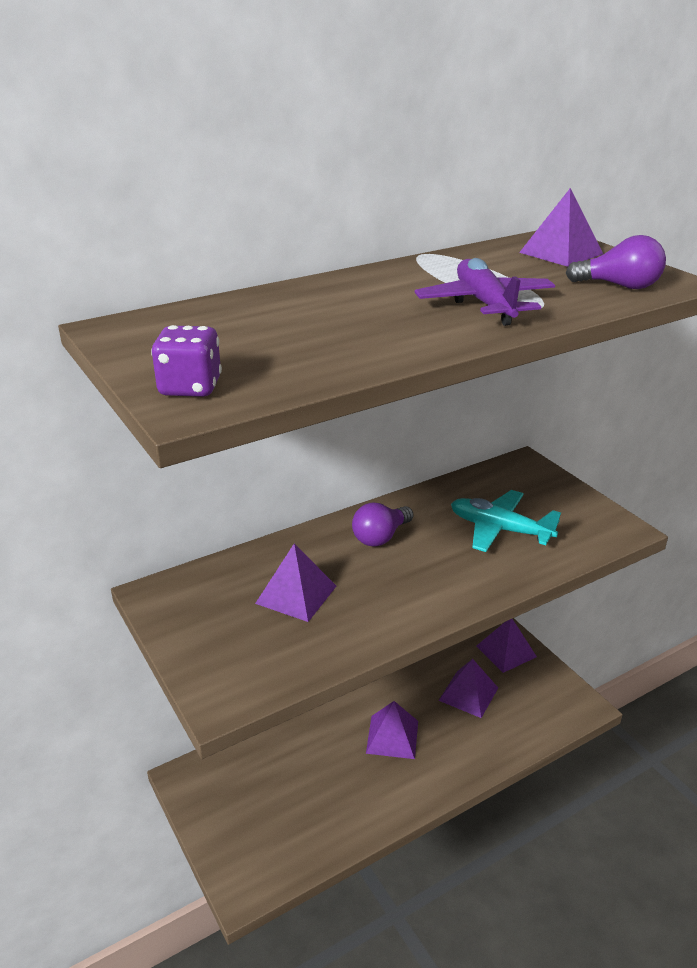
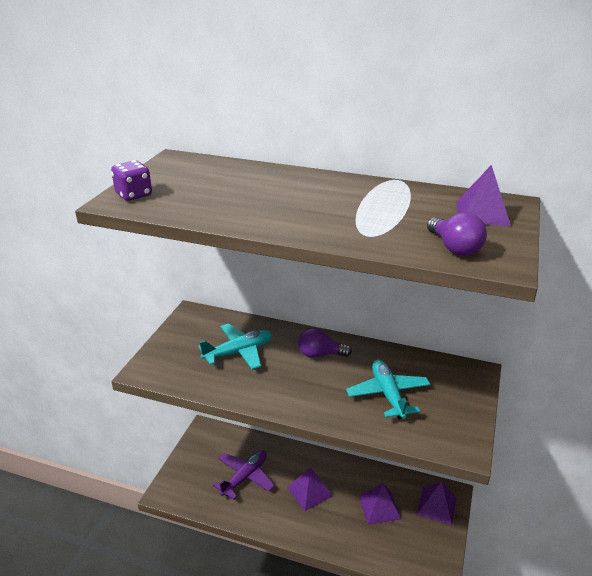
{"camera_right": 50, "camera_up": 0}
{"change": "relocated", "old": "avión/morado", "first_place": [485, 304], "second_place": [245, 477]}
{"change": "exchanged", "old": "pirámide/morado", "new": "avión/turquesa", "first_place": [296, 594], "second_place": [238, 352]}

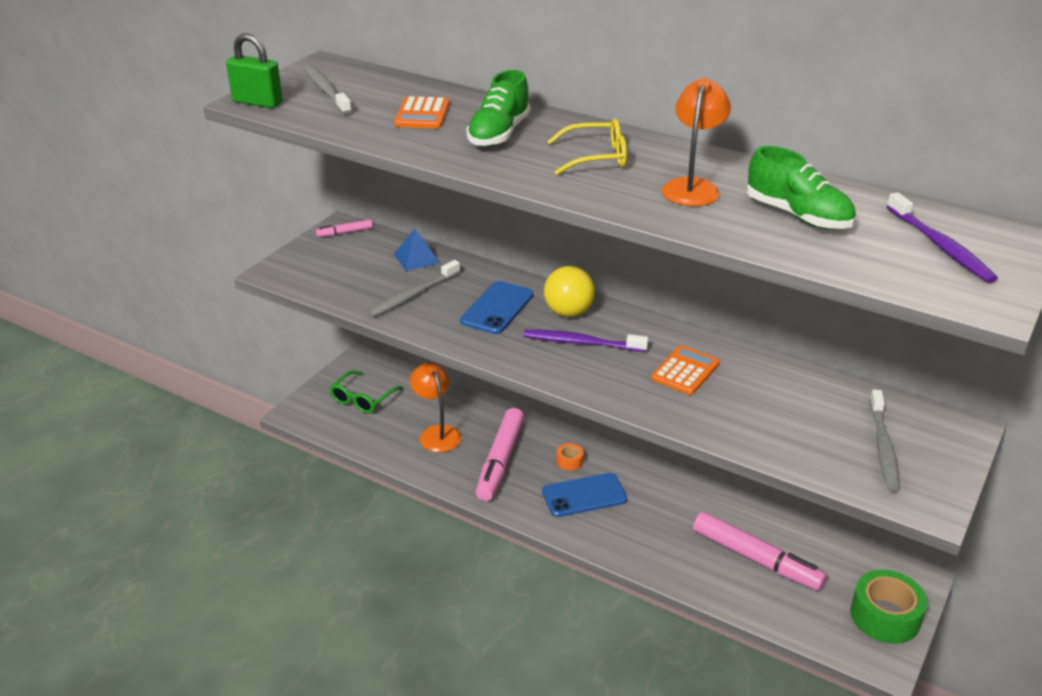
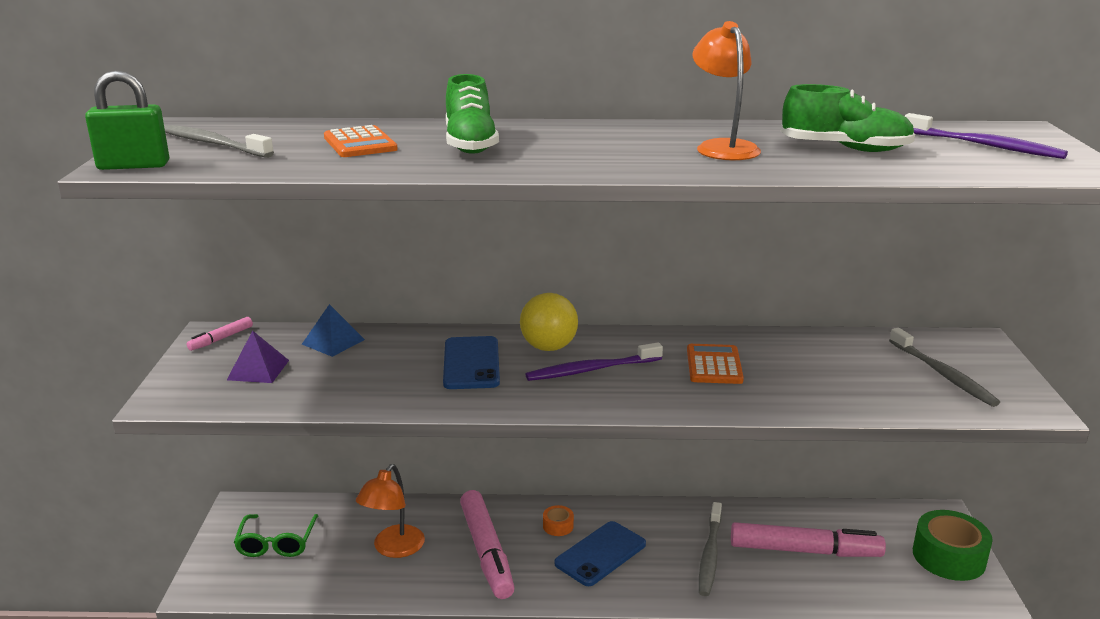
{"camera_right": -30, "camera_up": -10}
{"change": "missing", "old": "gafas/amarillo", "first_place": [595, 157]}
{"change": "appeared", "new": "pirámide/morado", "second_place": [258, 370]}
{"change": "relocated", "old": "cepillo de dientes/gris", "first_place": [413, 295], "second_place": [710, 555]}
{"change": "spun", "old": "lámpara/naranja", "first_place": [437, 433], "second_place": [393, 549], "degrees": -105}

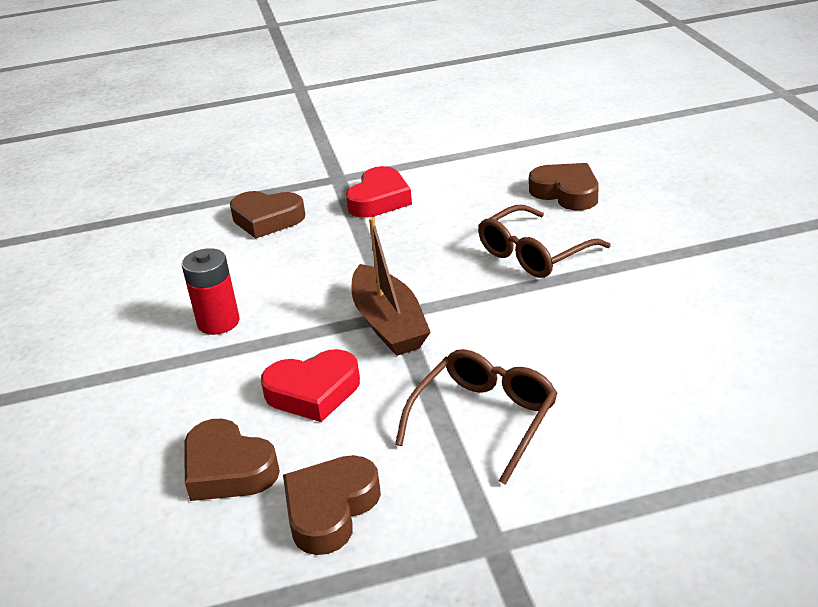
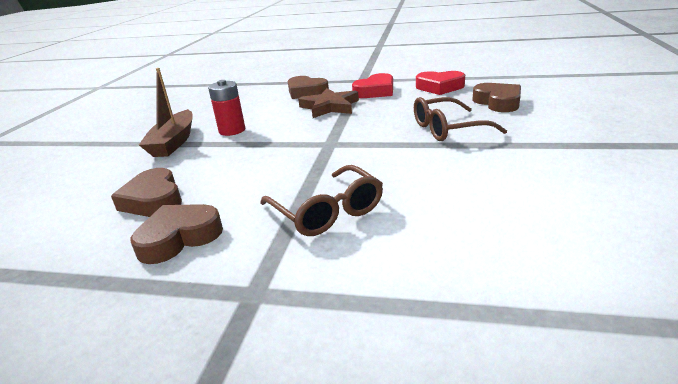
{"camera_right": 25, "camera_up": -5}
{"change": "appeared", "new": "estrella/marrón", "second_place": [330, 107]}
{"change": "relocated", "old": "corazón/rojo", "first_place": [313, 392], "second_place": [439, 87]}
{"change": "relocated", "old": "barco/marrón", "first_place": [389, 324], "second_place": [174, 142]}
{"change": "spun", "old": "gafas/marrón", "first_place": [484, 419], "second_place": [327, 212], "degrees": 90}

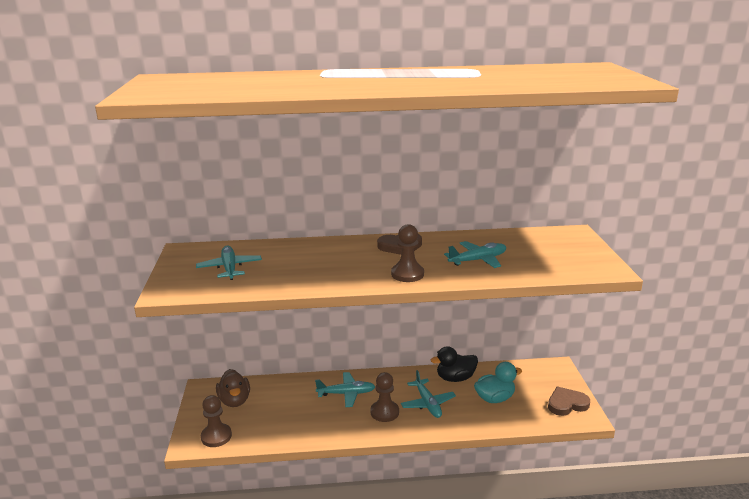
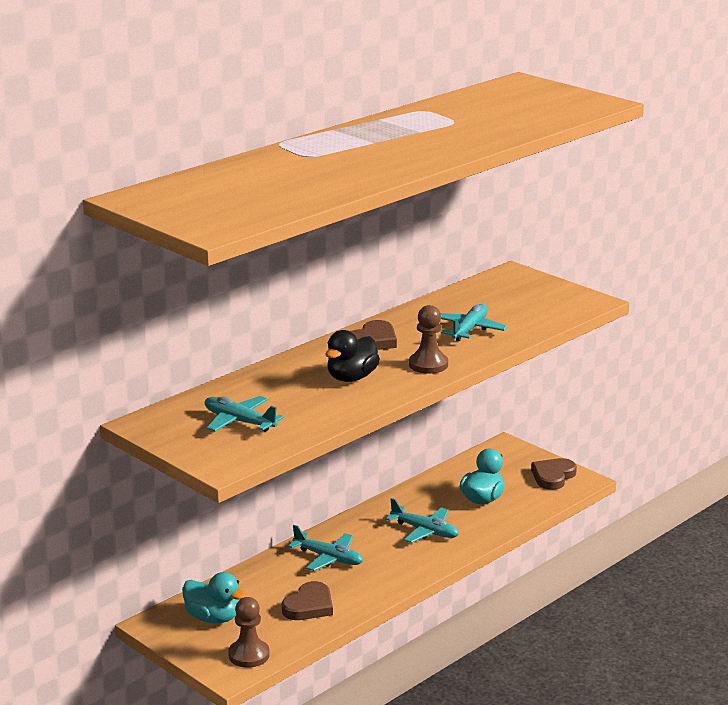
{"camera_right": -40, "camera_up": 0}
{"change": "missing", "old": "peón/marrón", "first_place": [384, 412]}
{"change": "appeared", "new": "corazón/marrón", "second_place": [309, 606]}
{"change": "relocated", "old": "pato/negro", "first_place": [455, 378], "second_place": [351, 378]}
{"change": "colour", "old": "pato/marrón", "new": "pato/turquesa", "first_place": [234, 401], "second_place": [213, 618]}
{"change": "spun", "old": "avión/turquesa", "first_place": [346, 394], "second_place": [328, 558], "degrees": 75}

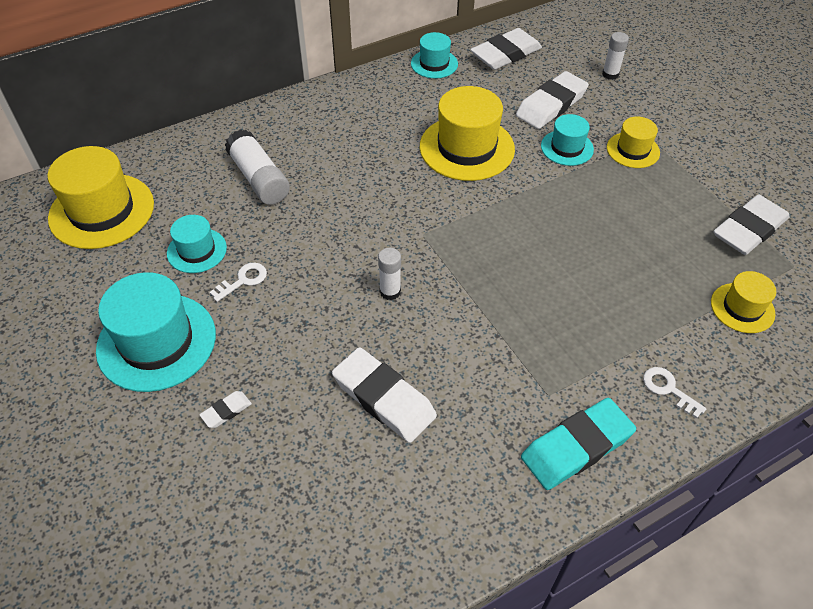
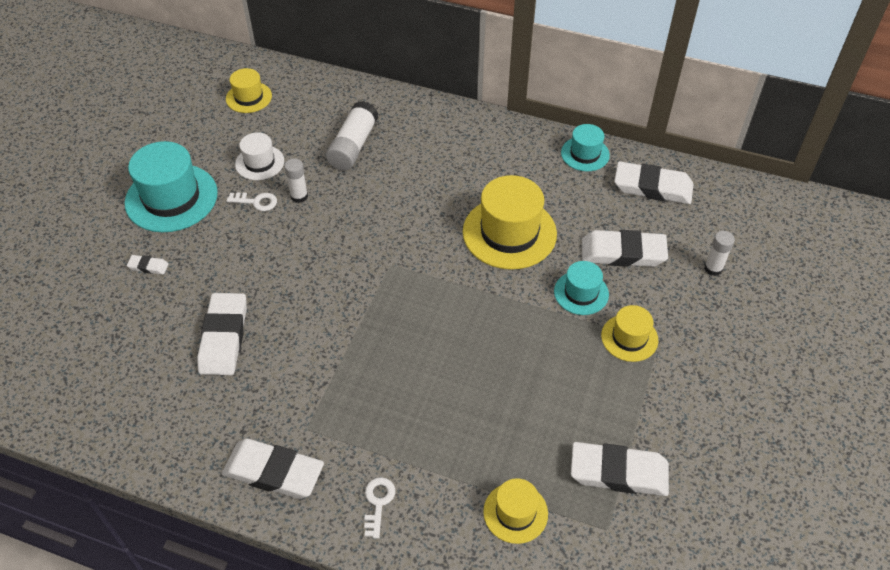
{"camera_right": 50, "camera_up": 0}
{"change": "relocated", "old": "barra de pegamento/blanco", "first_place": [390, 291], "second_place": [299, 196]}
{"change": "colour", "old": "sombrero/turquesa", "new": "sombrero/blanco", "first_place": [197, 250], "second_place": [259, 163]}
{"change": "colour", "old": "goma de borrar/turquesa", "new": "goma de borrar/blanco", "first_place": [576, 447], "second_place": [273, 472]}
{"change": "size", "old": "sombrero/amarillo", "first_place": [102, 211], "second_place": [249, 97], "factor": 0.55}

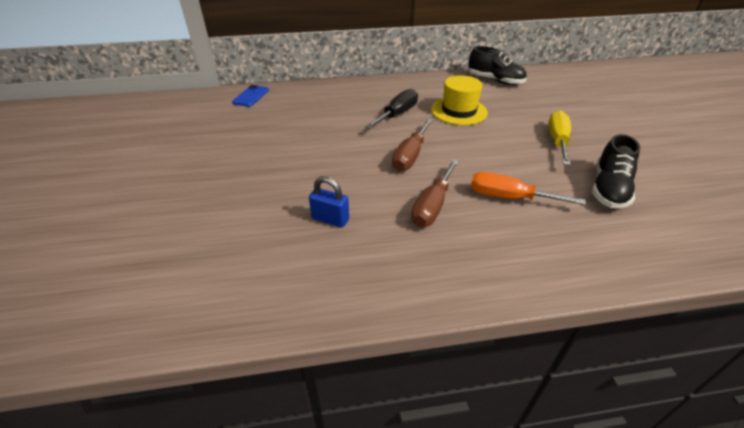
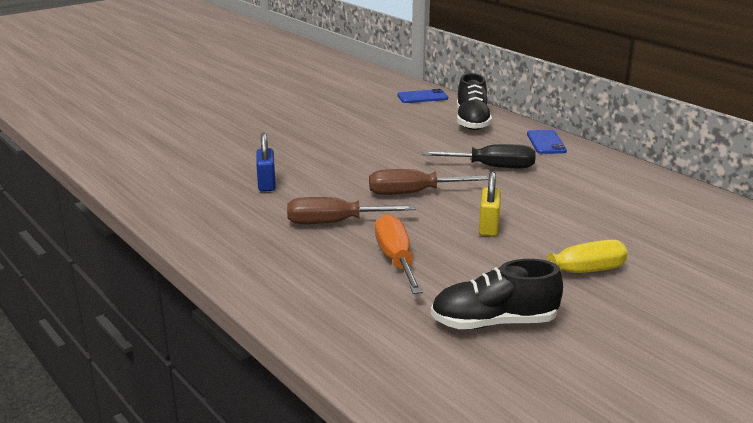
{"camera_right": 60, "camera_up": -15}
{"change": "missing", "old": "sombrero/amarillo", "first_place": [459, 111]}
{"change": "appeared", "new": "candado/amarillo", "second_place": [488, 227]}
{"change": "appeared", "new": "móvil/azul", "second_place": [546, 142]}
{"change": "relocated", "old": "zapato/negro", "first_place": [495, 80], "second_place": [472, 121]}

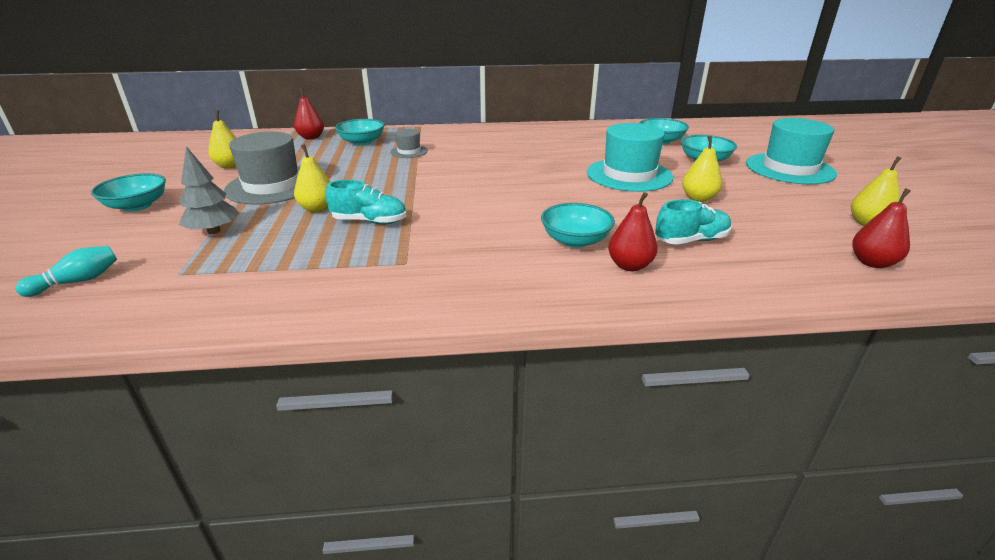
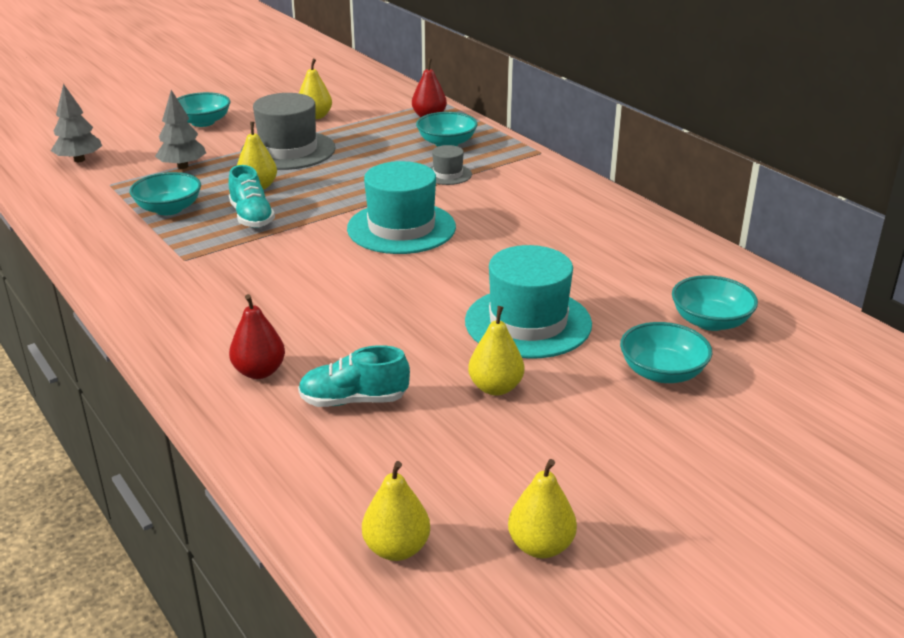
{"camera_right": 60, "camera_up": 0}
{"change": "relocated", "old": "cuenco/turquesa", "first_place": [575, 240], "second_place": [169, 209]}
{"change": "relocated", "old": "sombrero/turquesa", "first_place": [789, 169], "second_place": [401, 228]}
{"change": "exchanged", "old": "bolo/turquesa", "new": "árbol/gris", "first_place": [78, 281], "second_place": [79, 160]}
{"change": "colour", "old": "pera/rojo", "new": "pera/amarillo", "first_place": [872, 263], "second_place": [396, 549]}
{"change": "spun", "old": "zapato/turquesa", "first_place": [691, 240], "second_place": [353, 400], "degrees": 135}

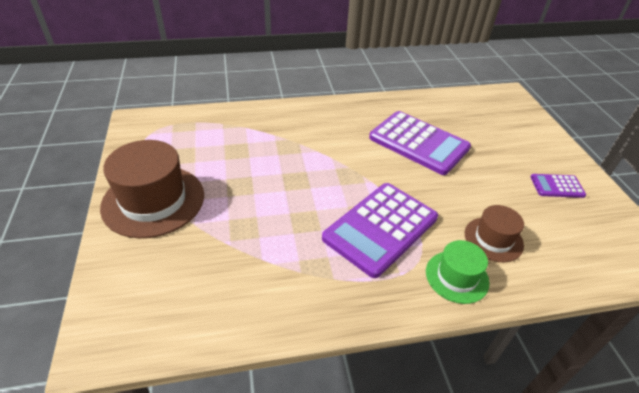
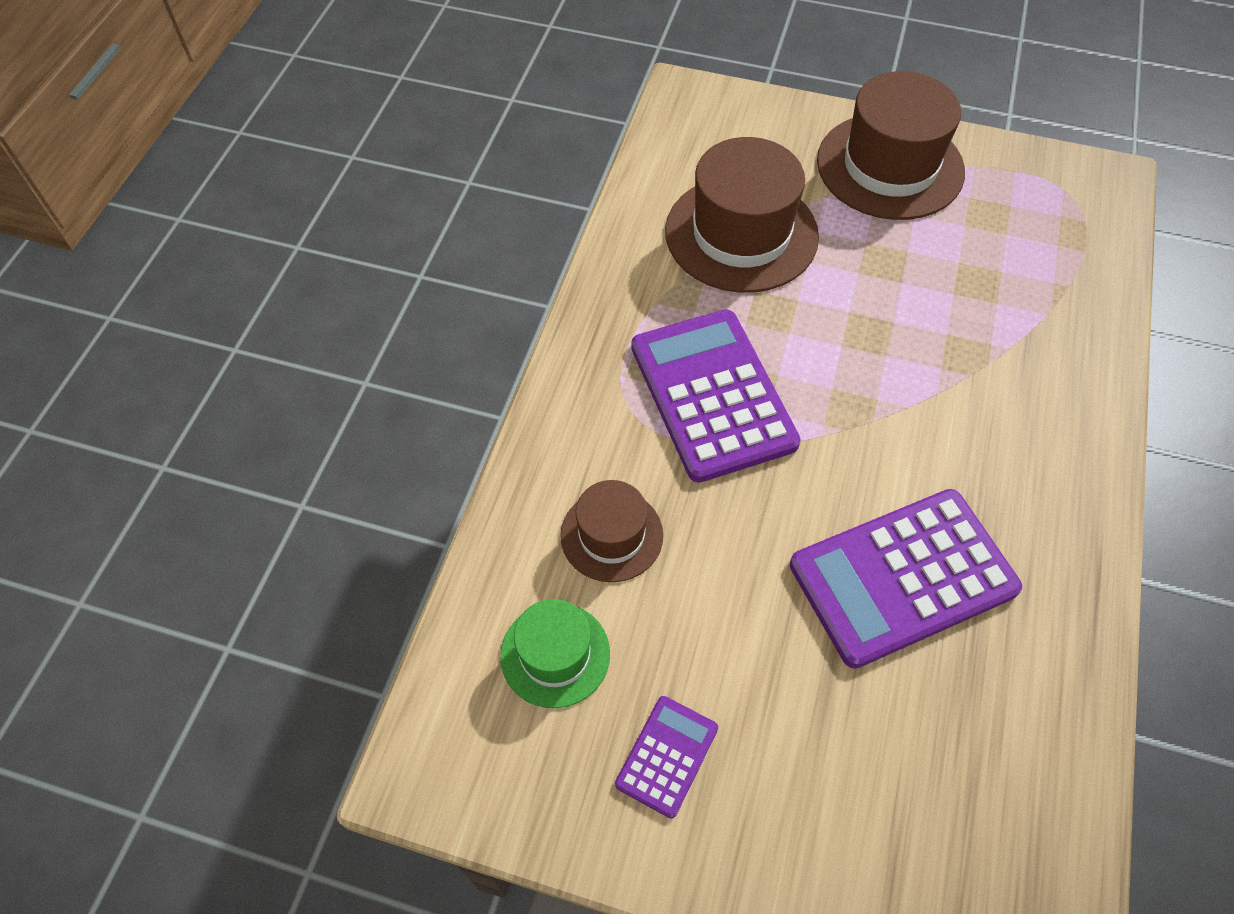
{"camera_right": 120, "camera_up": 15}
{"change": "appeared", "new": "sombrero/marrón", "second_place": [741, 234]}
{"change": "relocated", "old": "sombrero/verde", "first_place": [457, 277], "second_place": [555, 654]}

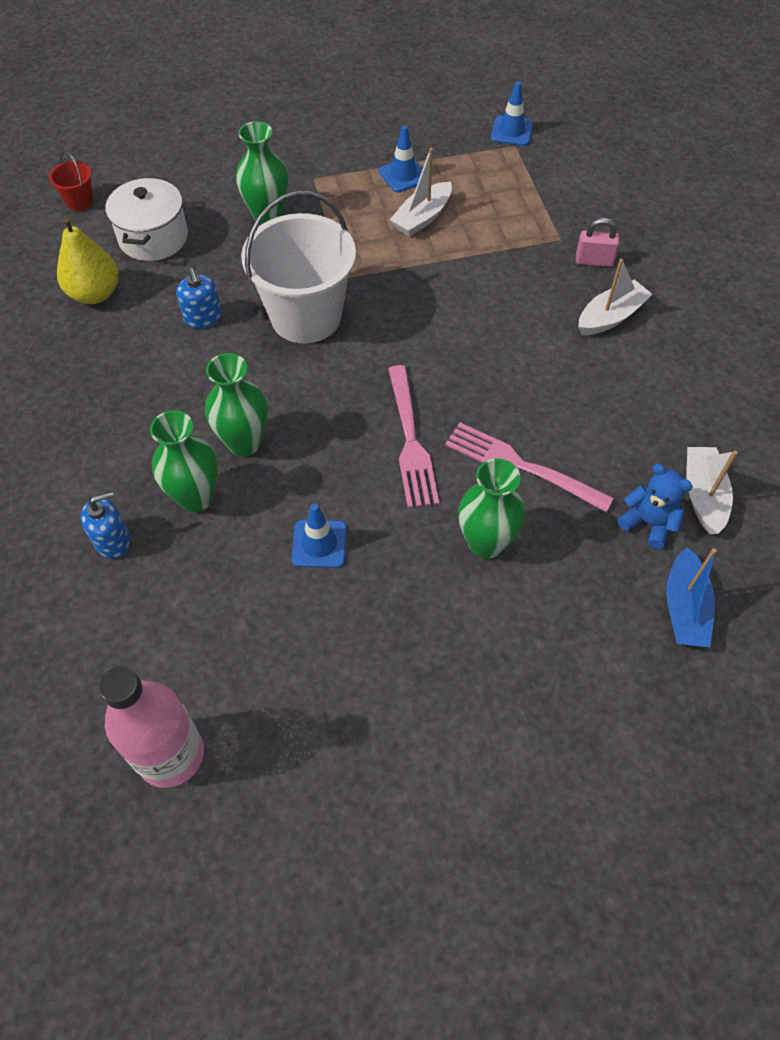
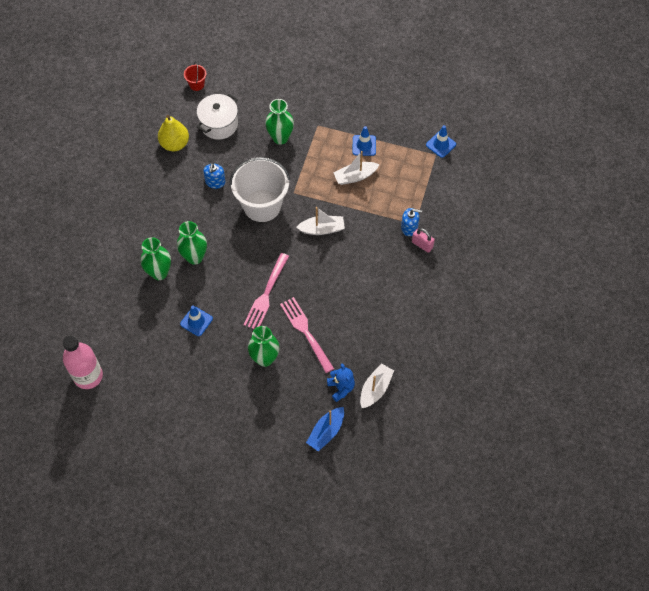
{"camera_right": 30, "camera_up": 5}
{"change": "relocated", "old": "dispensador de jabón/azul", "first_place": [113, 540], "second_place": [409, 227]}
{"change": "relocated", "old": "barco/blanco", "first_place": [610, 317], "second_place": [322, 229]}

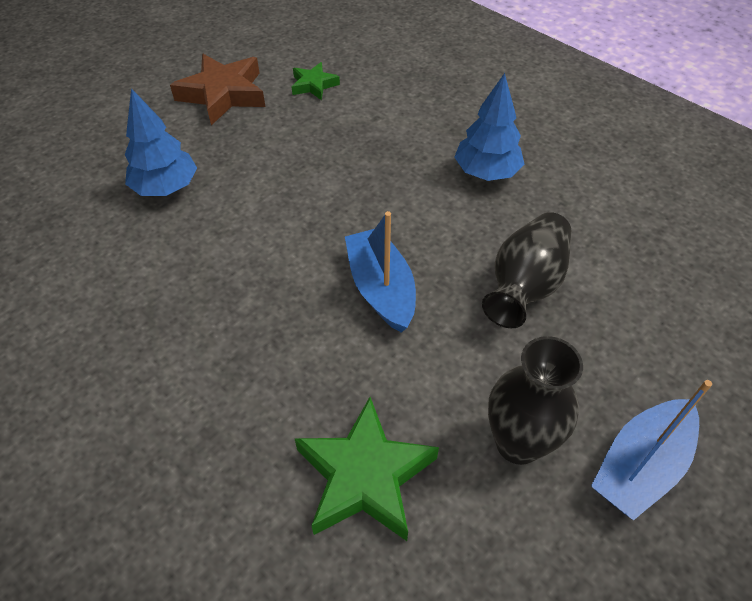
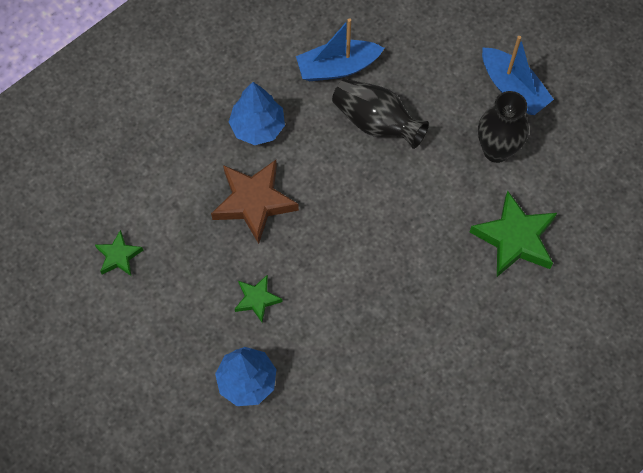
{"camera_right": -85, "camera_up": 15}
{"change": "appeared", "new": "estrella/verde", "second_place": [257, 299]}
{"change": "relocated", "old": "estrella/marrón", "first_place": [223, 94], "second_place": [254, 202]}
{"change": "relocated", "old": "barco/azul", "first_place": [381, 288], "second_place": [337, 67]}

